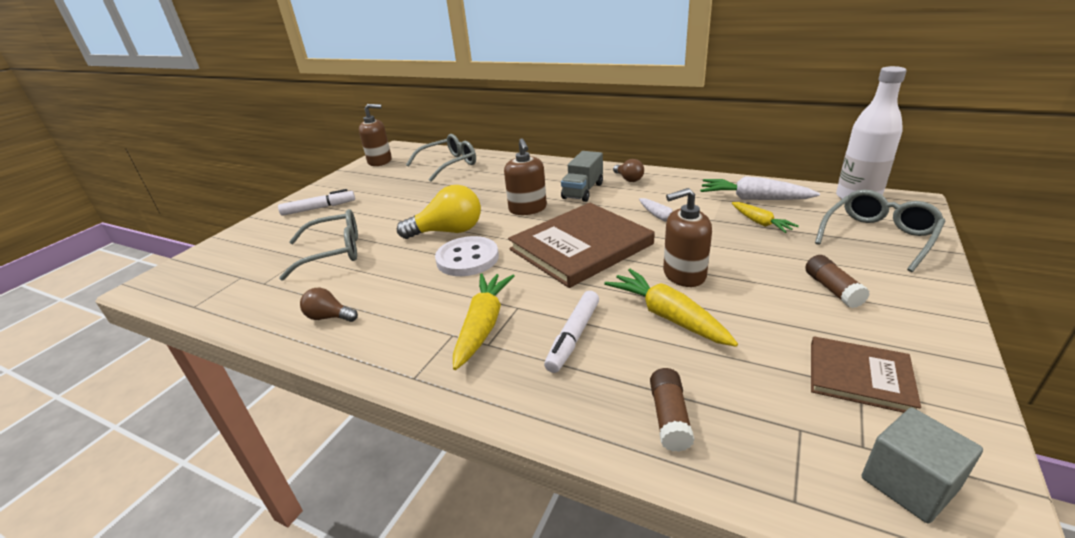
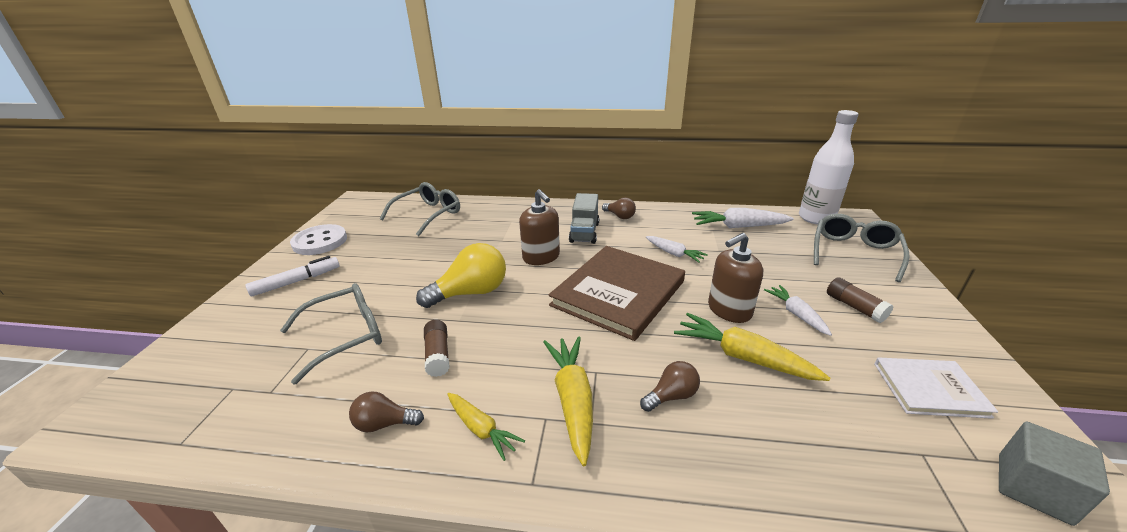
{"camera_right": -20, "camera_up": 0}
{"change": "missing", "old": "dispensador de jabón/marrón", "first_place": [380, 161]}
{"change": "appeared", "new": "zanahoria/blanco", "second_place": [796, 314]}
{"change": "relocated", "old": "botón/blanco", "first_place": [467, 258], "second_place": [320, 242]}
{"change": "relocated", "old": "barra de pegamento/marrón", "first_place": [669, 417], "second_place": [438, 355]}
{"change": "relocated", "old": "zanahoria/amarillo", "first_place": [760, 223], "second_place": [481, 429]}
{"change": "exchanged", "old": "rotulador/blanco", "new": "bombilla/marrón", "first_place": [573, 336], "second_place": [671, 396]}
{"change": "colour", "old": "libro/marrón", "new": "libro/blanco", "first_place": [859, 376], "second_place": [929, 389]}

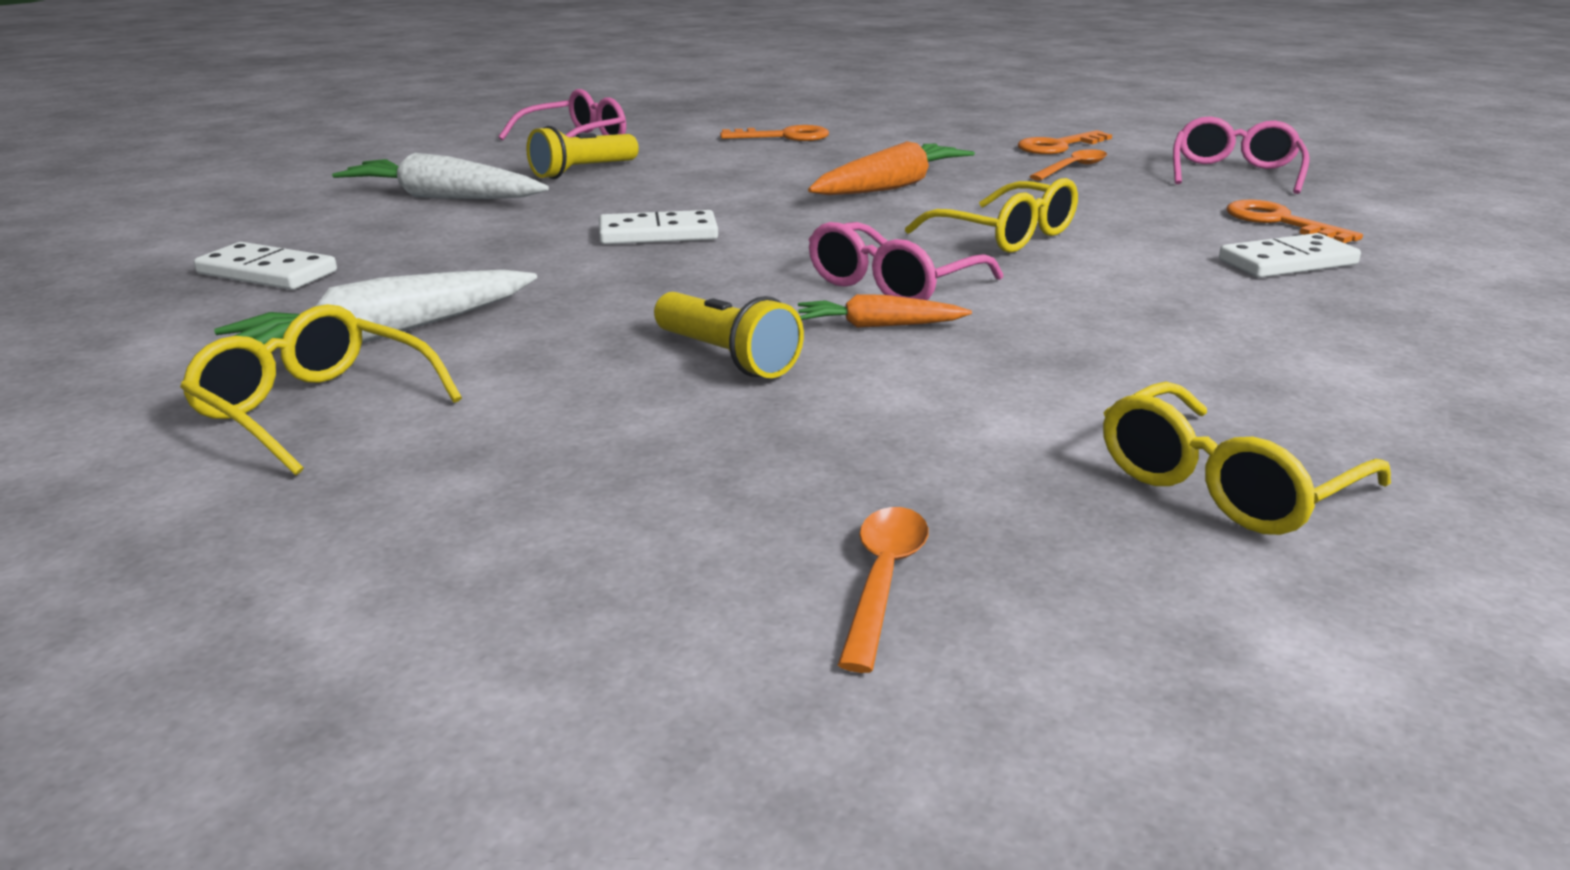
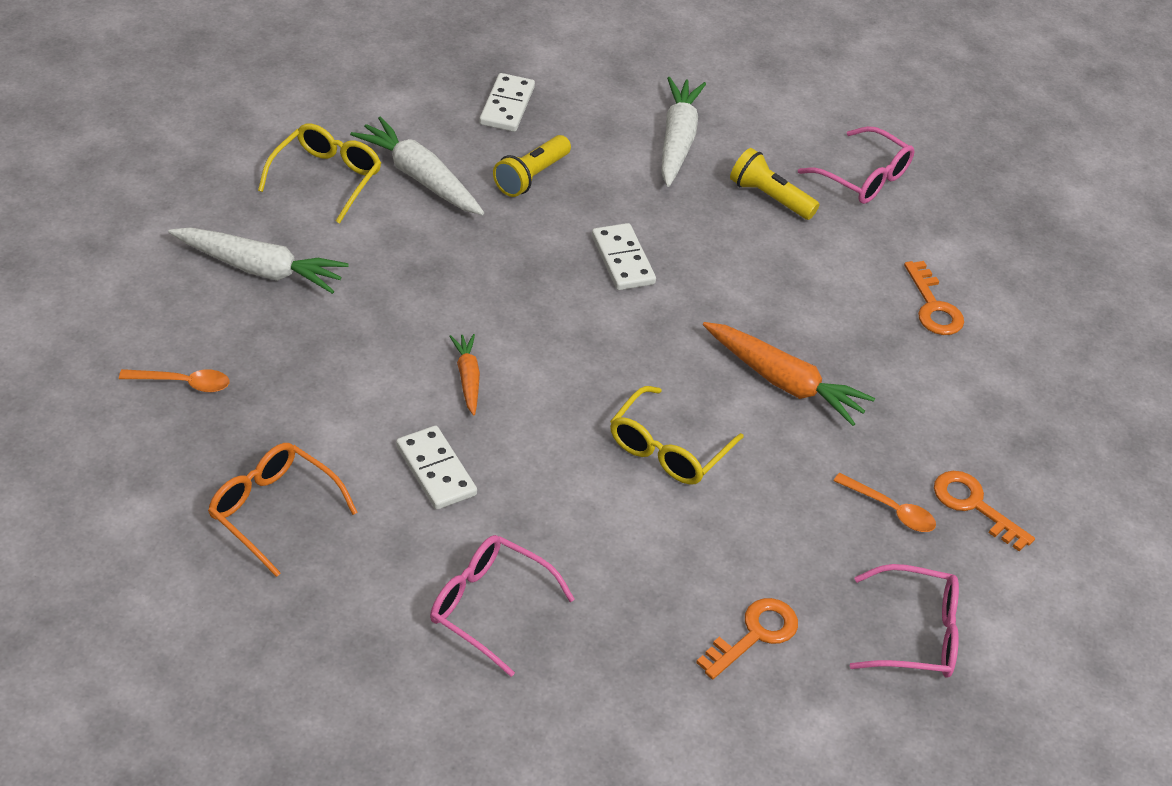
{"camera_right": 75, "camera_up": 20}
{"change": "appeared", "new": "zanahoria/blanco", "second_place": [259, 269]}
{"change": "relocated", "old": "lámpara de mano/amarillo", "first_place": [726, 357], "second_place": [531, 176]}
{"change": "relocated", "old": "gafas/rosa", "first_place": [892, 285], "second_place": [488, 606]}
{"change": "relocated", "old": "ficha de dominó/blanco", "first_place": [1287, 262], "second_place": [435, 470]}
{"change": "colour", "old": "gafas/amarillo", "new": "gafas/naranja", "first_place": [1224, 486], "second_place": [273, 510]}

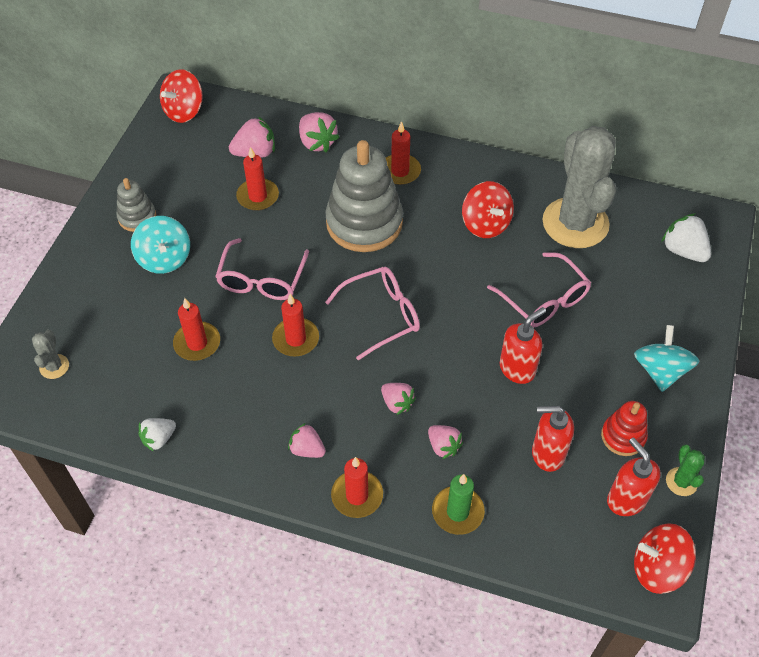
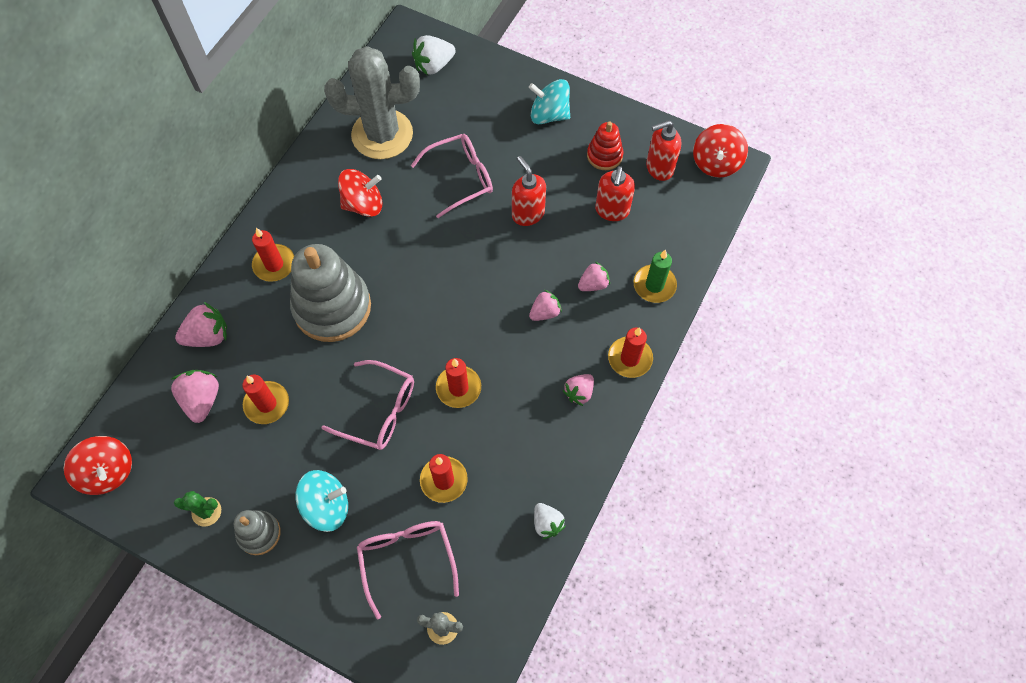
{"camera_right": -80, "camera_up": 10}
{"change": "relocated", "old": "gafas/rosa", "first_place": [381, 315], "second_place": [407, 561]}
{"change": "relocated", "old": "cactus/verde", "first_place": [681, 482], "second_place": [206, 512]}

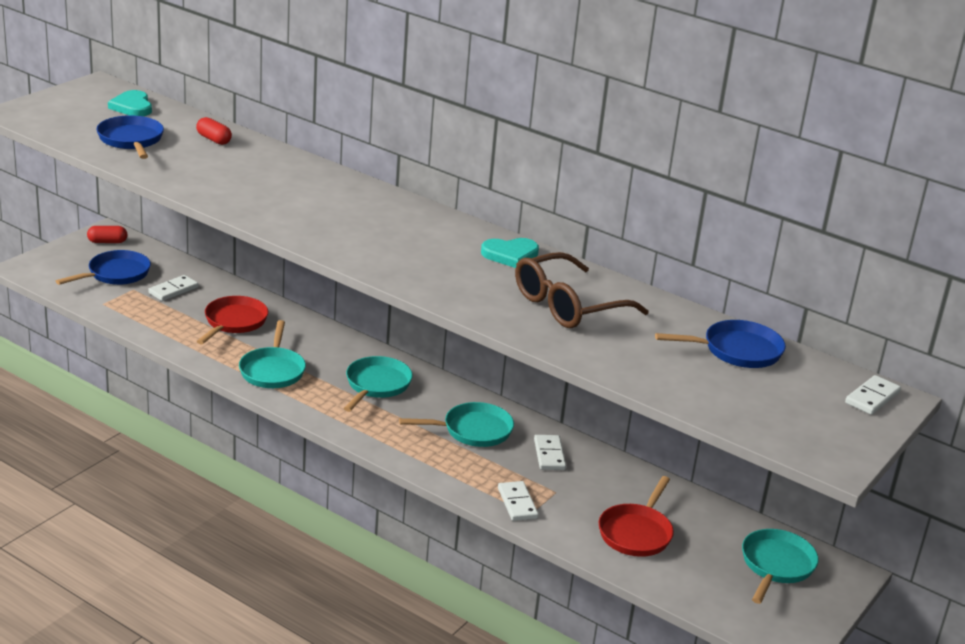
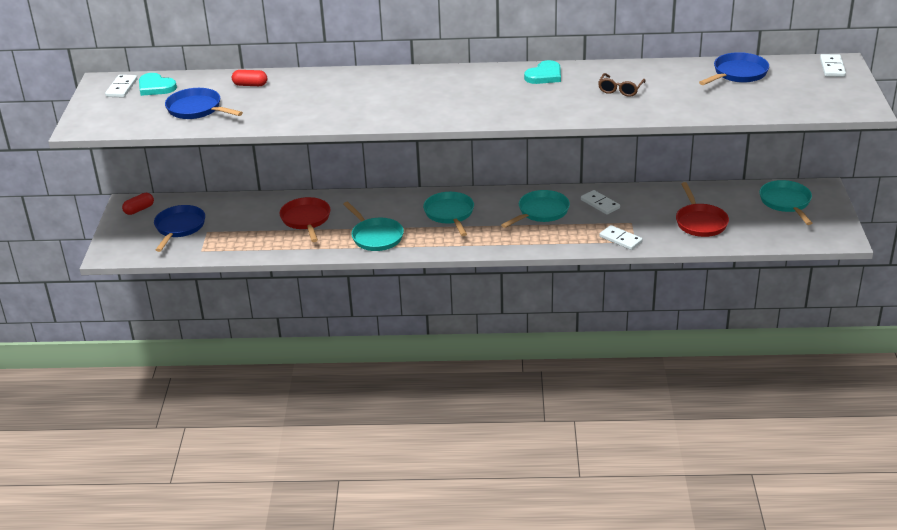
{"camera_right": -30, "camera_up": 5}
{"change": "relocated", "old": "ficha de dominó/blanco", "first_place": [173, 290], "second_place": [121, 88]}
{"change": "size", "old": "gafas/marrón", "first_place": [568, 305], "second_place": [620, 90], "factor": 0.52}

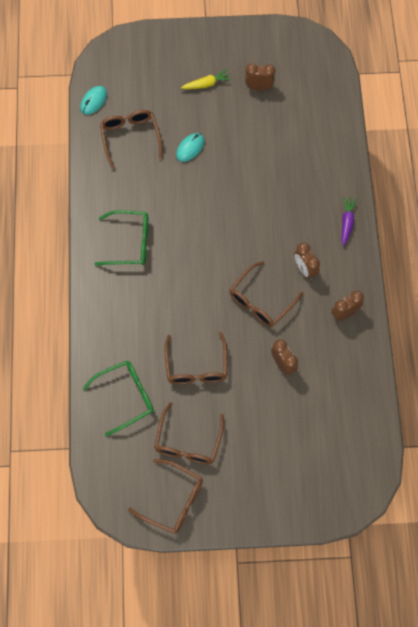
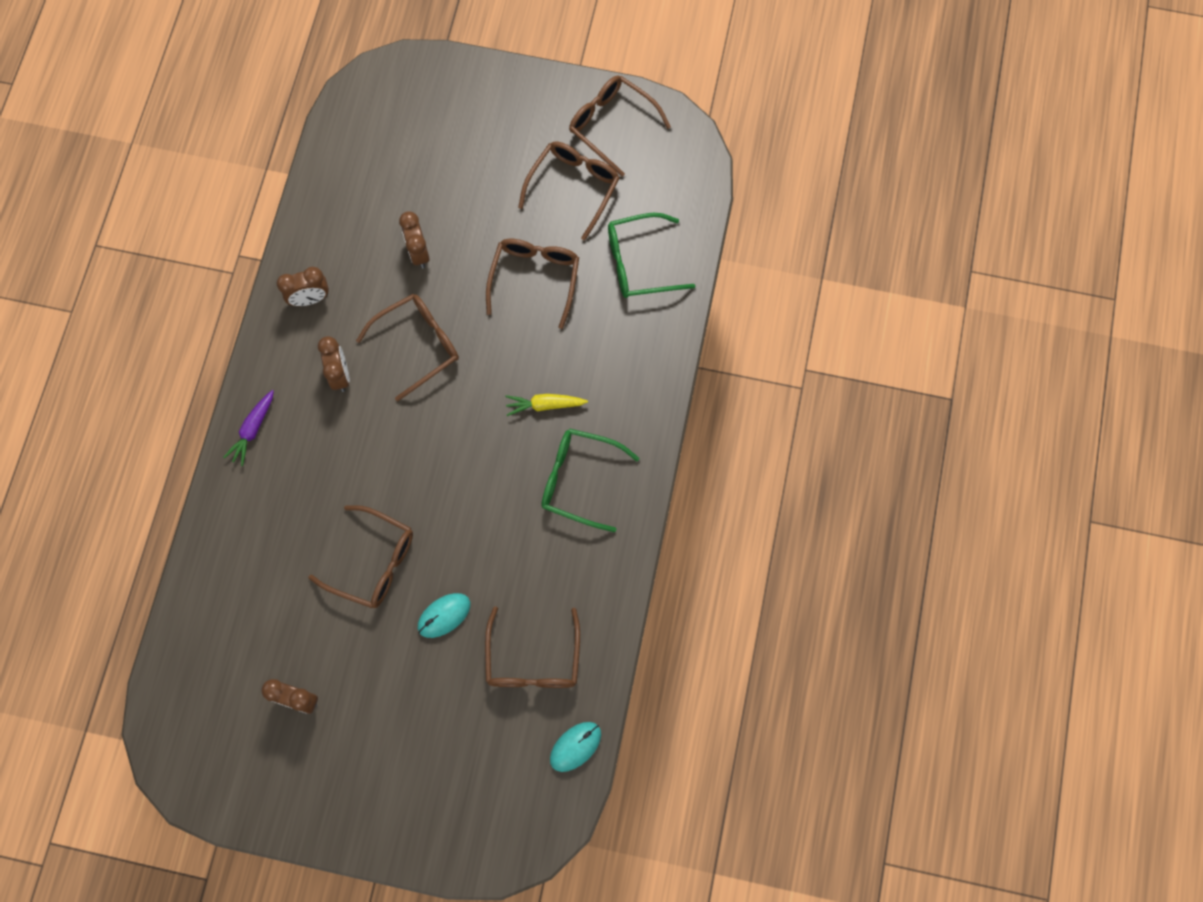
{"camera_right": -165, "camera_up": 5}
{"change": "appeared", "new": "gafas/marrón", "second_place": [374, 562]}
{"change": "relocated", "old": "zanahoria/amarillo", "first_place": [207, 84], "second_place": [544, 405]}

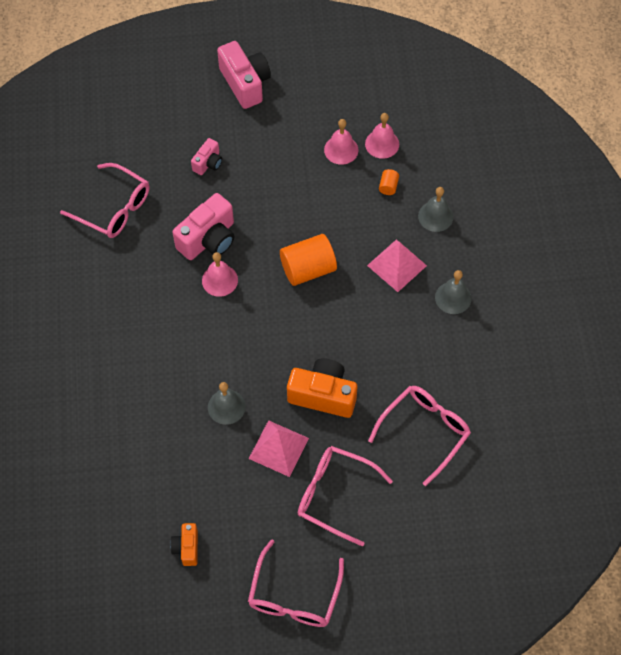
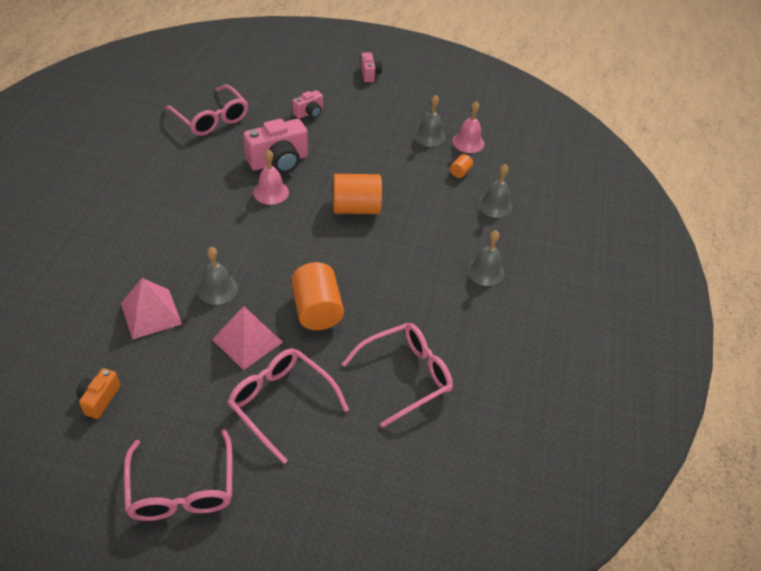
{"camera_right": 15, "camera_up": -15}
{"change": "relocated", "old": "pirámide/rosa", "first_place": [396, 265], "second_place": [151, 313]}
{"change": "exchanged", "old": "cámara/naranja", "new": "cilindro/naranja", "first_place": [323, 395], "second_place": [317, 310]}
{"change": "colour", "old": "campana/rosa", "new": "campana/gris", "first_place": [341, 150], "second_place": [429, 136]}
{"change": "spun", "old": "gafas/rosa", "first_place": [294, 595], "second_place": [182, 488], "degrees": -45}
{"change": "size", "old": "cámara/rosa", "first_place": [245, 83], "second_place": [370, 74], "factor": 0.54}

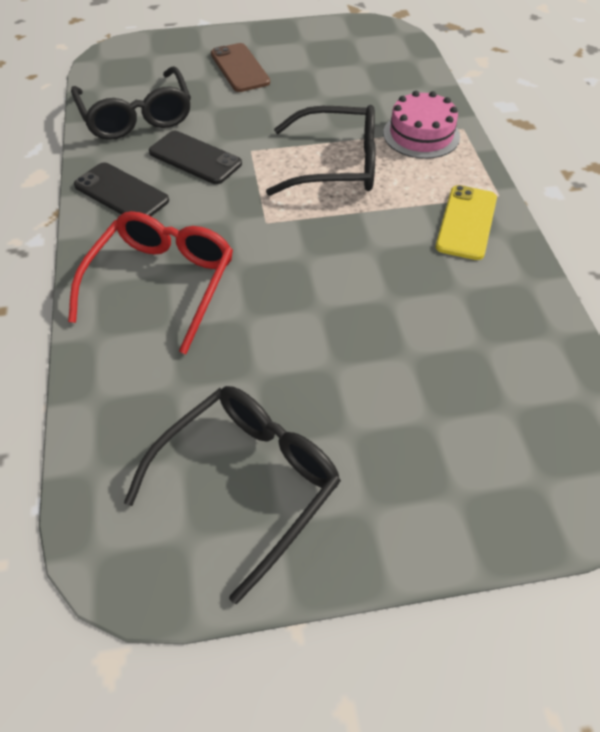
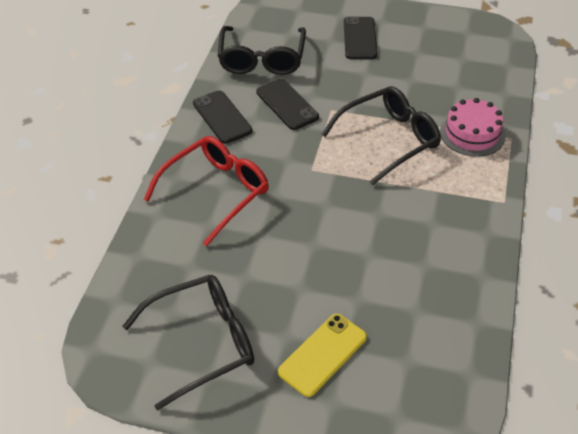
{"camera_right": 25, "camera_up": -5}
{"change": "relocated", "old": "móvil/amarillo", "first_place": [466, 222], "second_place": [323, 354]}
{"change": "colour", "old": "móvil/marrón", "new": "móvil/negro", "first_place": [240, 68], "second_place": [360, 38]}
{"change": "spun", "old": "gafas/negro", "first_place": [336, 165], "second_place": [389, 140], "degrees": -60}

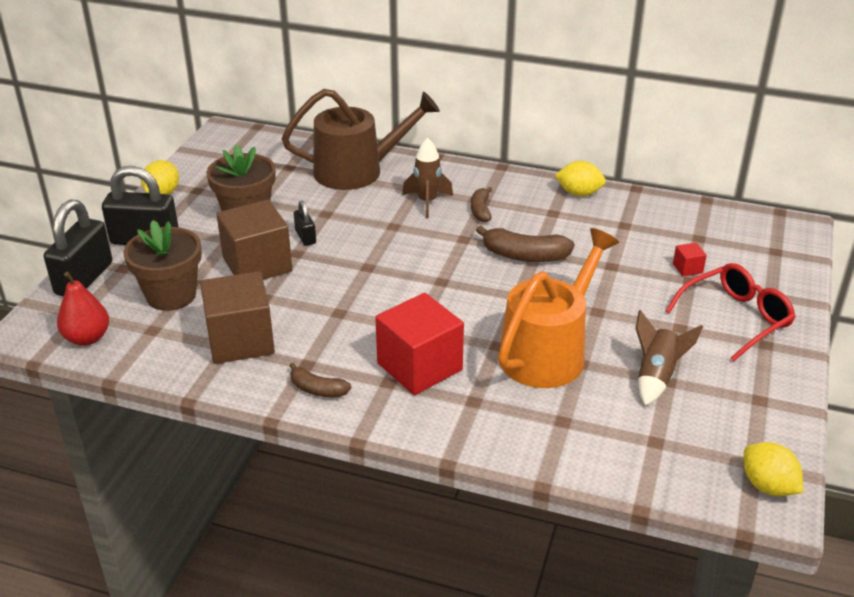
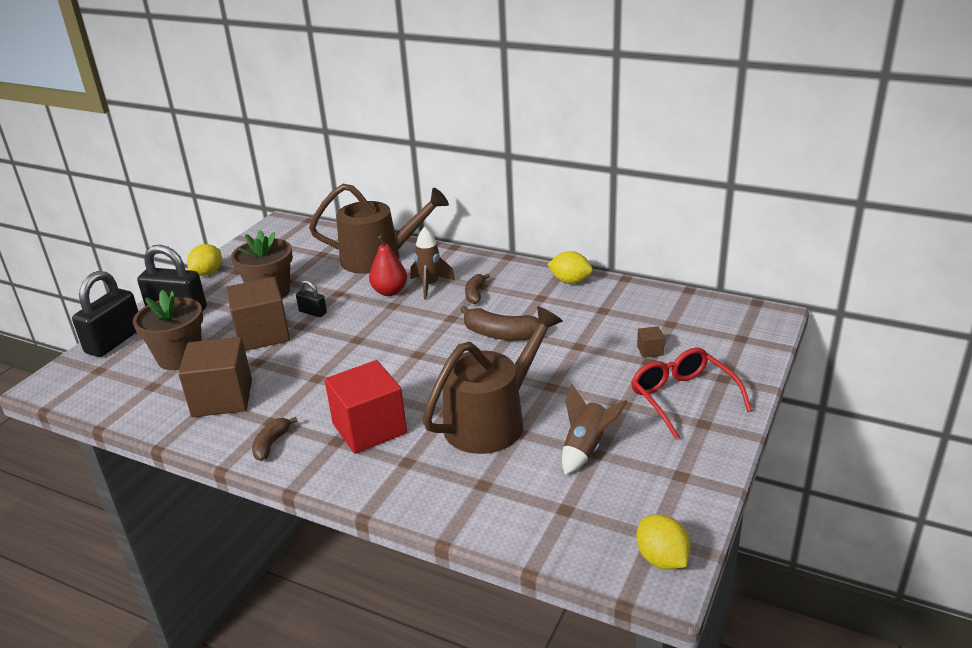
{"camera_right": 10, "camera_up": -5}
{"change": "relocated", "old": "pera/rojo", "first_place": [87, 338], "second_place": [390, 291]}
{"change": "colour", "old": "regadera/naranja", "new": "regadera/marrón", "first_place": [548, 352], "second_place": [491, 421]}
{"change": "colour", "old": "cubo/rojo", "new": "cubo/marrón", "first_place": [687, 268], "second_place": [650, 351]}
{"change": "spun", "old": "plátano/marrón", "first_place": [317, 389], "second_place": [271, 444], "degrees": 75}
{"change": "spun", "old": "candado/negro", "first_place": [305, 237], "second_place": [313, 312], "degrees": -45}
{"change": "spun", "old": "gafas/rojo", "first_place": [736, 318], "second_place": [682, 398], "degrees": -90}

